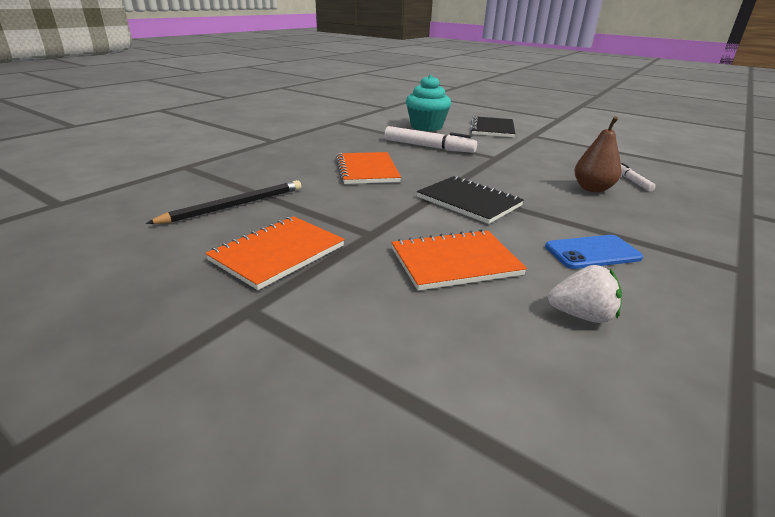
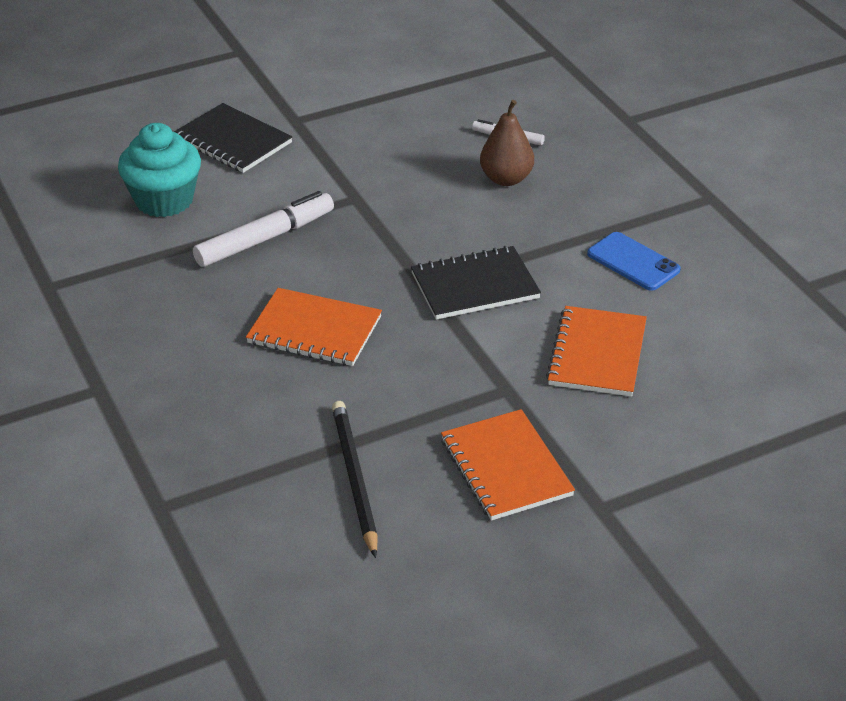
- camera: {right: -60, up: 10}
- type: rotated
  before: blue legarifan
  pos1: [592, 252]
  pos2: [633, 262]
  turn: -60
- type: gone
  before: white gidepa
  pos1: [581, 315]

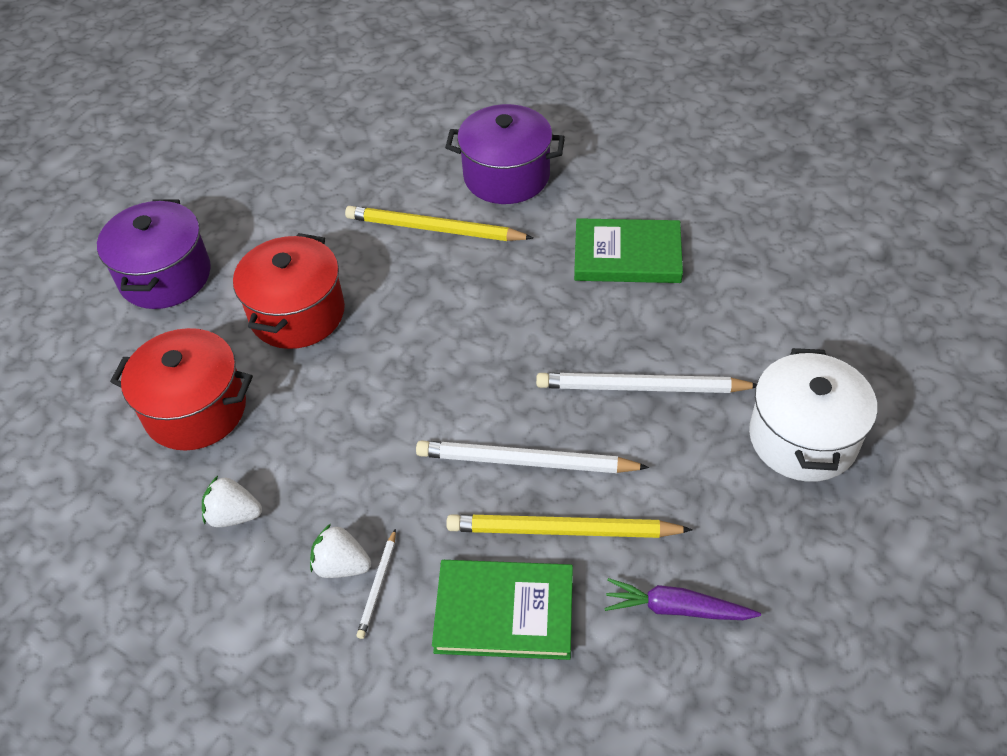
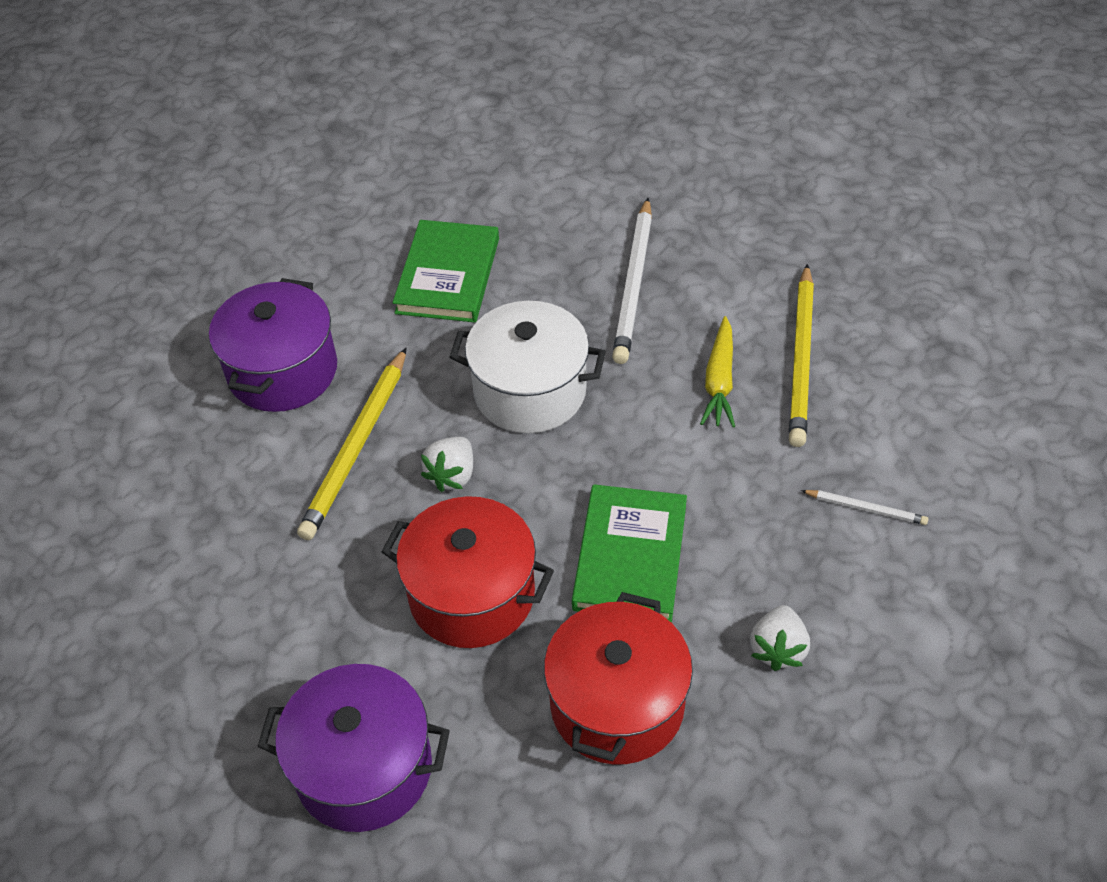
- camera: {right: -85, up: 0}
- type: shifted
  before: white gidepa
  pos1: [341, 565]
  pos2: [452, 475]
- type: shifted
  before: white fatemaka
  pos1: [803, 438]
  pos2: [530, 391]
- type: shifted
  before: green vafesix
  pos1: [504, 612]
  pos2: [630, 557]
- type: swapped
  before: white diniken
  after: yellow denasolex
  pos1: [525, 462]
  pos2: [719, 381]
- type: gone
  before: purple denasolex
  pos1: [676, 608]

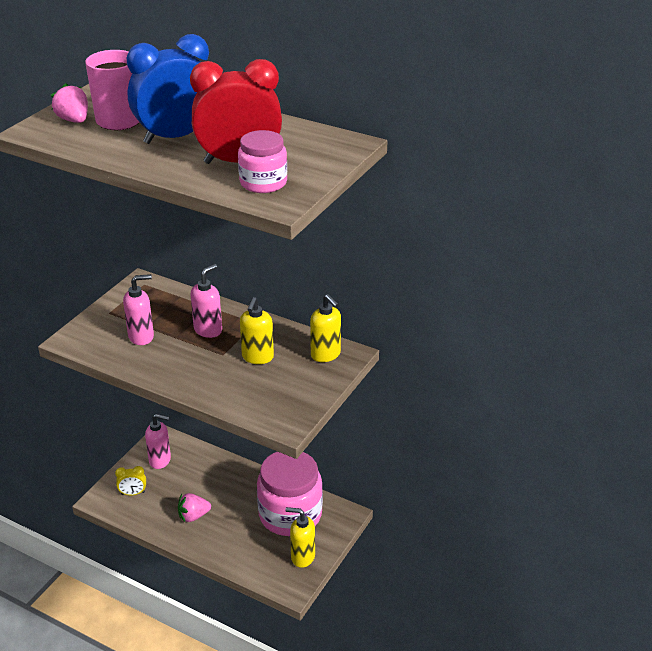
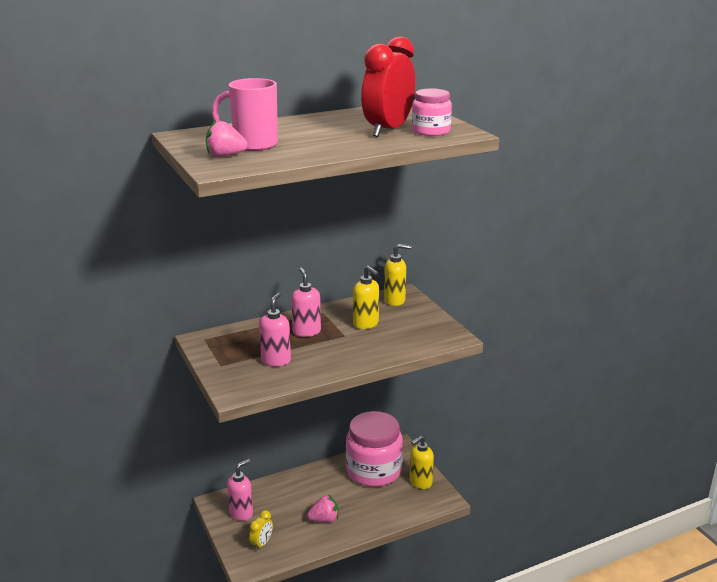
- camera: {right: -55, up: -10}
- type: rotated
  before: pink gidepa
  pos1: [193, 516]
  pos2: [324, 519]
  turn: -120
- type: gone
  before: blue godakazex
  pos1: [175, 137]

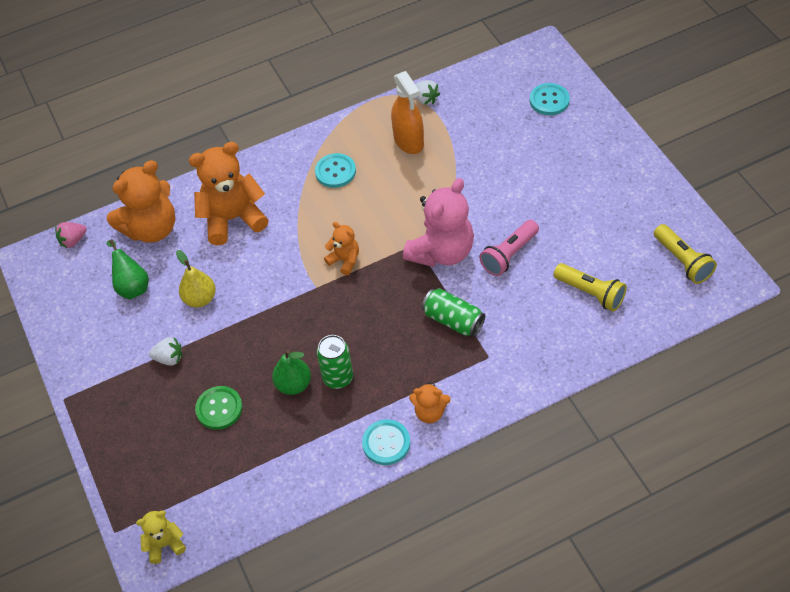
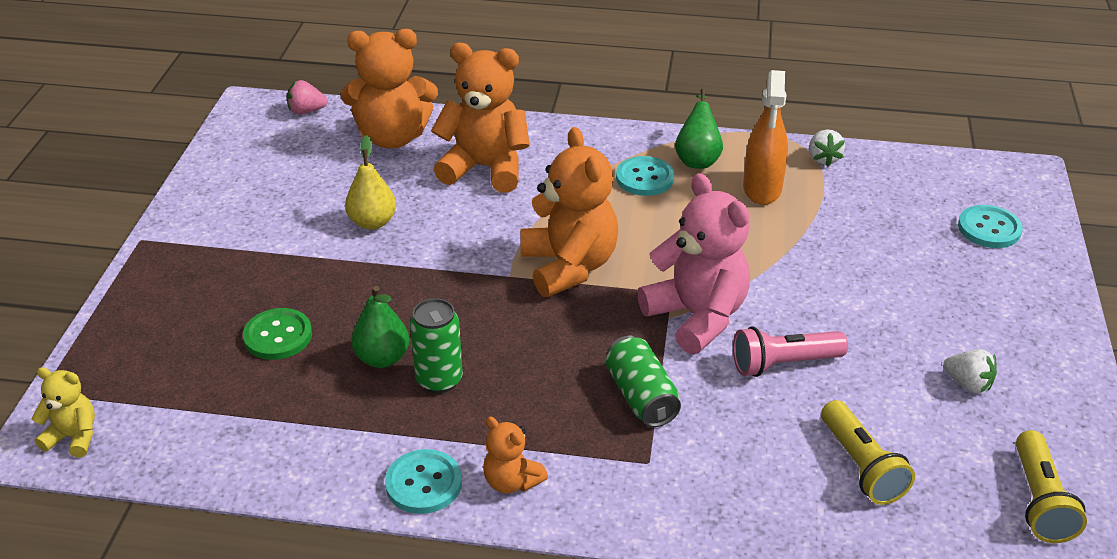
- camera: {right: 30, up: -15}
- type: scaled
  before: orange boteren
  pos1: [344, 260]
  pos2: [569, 266]
  scale: 1.97
- type: rotated
  before: pink boteren
  pos1: [442, 252]
  pos2: [697, 317]
  turn: -105
- type: shifted
  before: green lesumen
  pos1: [132, 286]
  pos2: [697, 159]
- type: shifted
  before: white gidepa
  pos1: [169, 358]
  pos2: [968, 384]

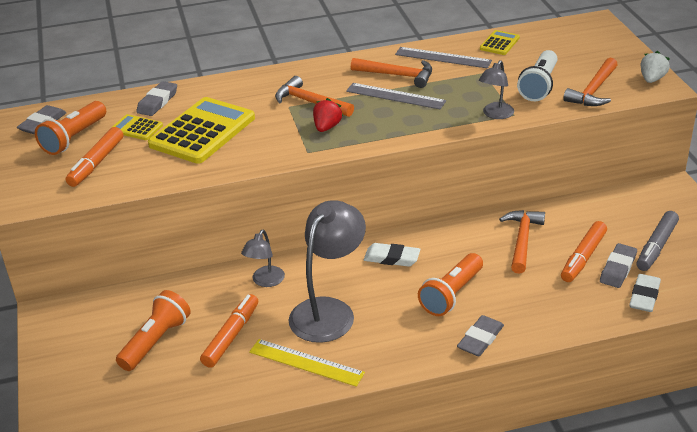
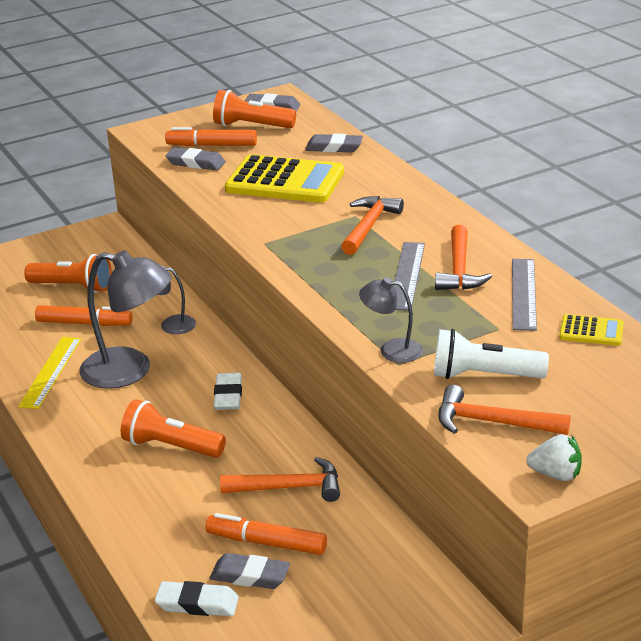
- camera: {right: 75, up: -5}
- type: shifted
  before: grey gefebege
  pos1: [480, 339]
  pos2: [196, 163]
- type: gone
  before: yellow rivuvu
  pos1: [136, 128]
- type: gone
  before: red gidepa
  pos1: [327, 127]
- type: gone
  before: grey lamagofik
  pos1: [656, 247]

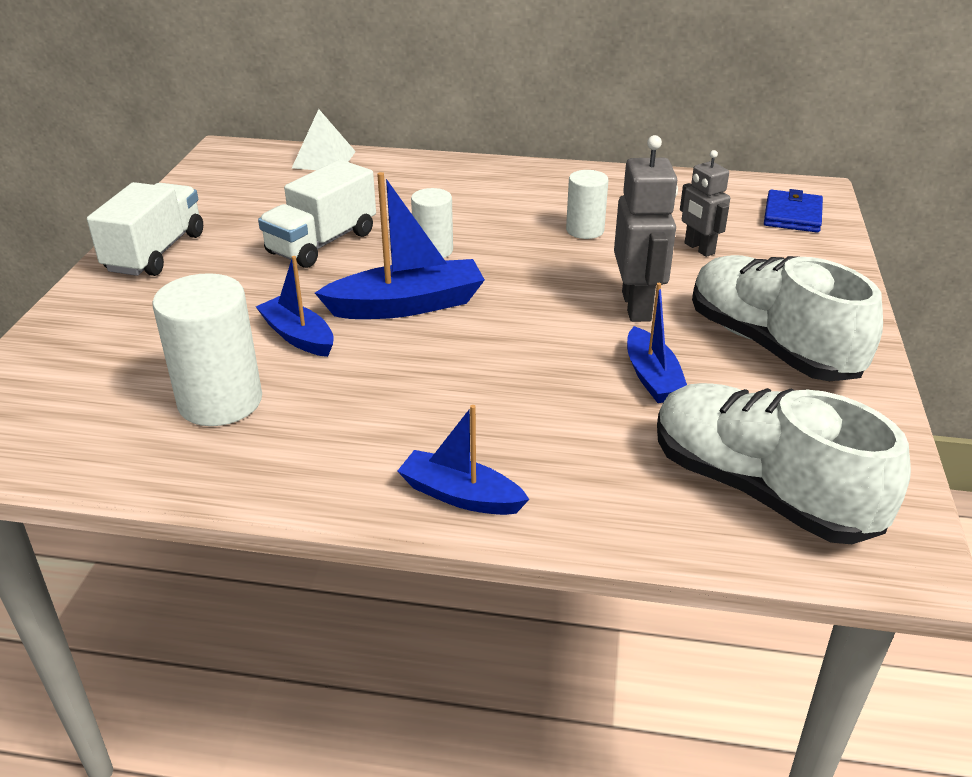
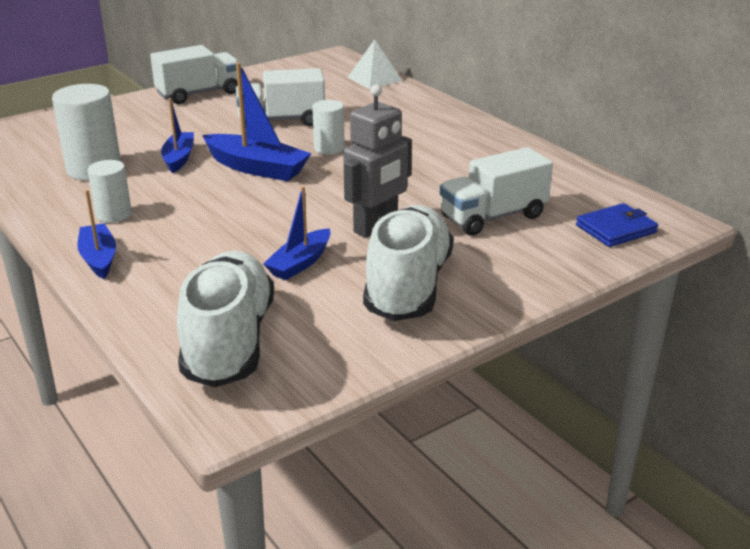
- camera: {right: 45, up: -5}
- type: shifted
  before: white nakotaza
  pos1: [585, 230]
  pos2: [114, 214]
- type: swapped
  before: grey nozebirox
  after: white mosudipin
  pos1: [699, 248]
  pos2: [493, 217]

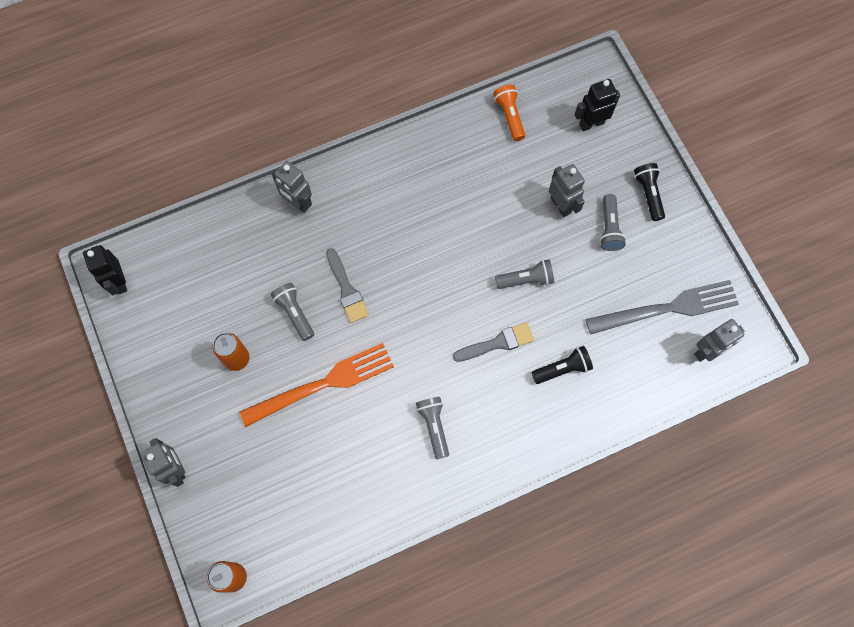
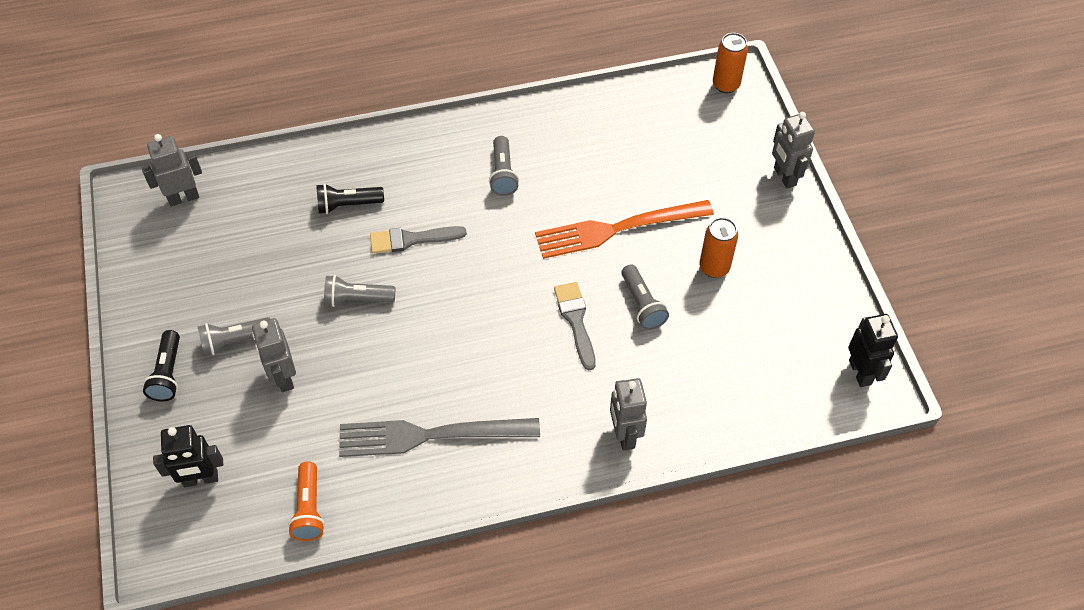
- camera: {right: -170, up: -15}
- type: rotated
  before: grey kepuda
  pos1: [609, 228]
  pos2: [235, 341]
  turn: -120
- type: shifted
  before: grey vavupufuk
  pos1: [668, 308]
  pos2: [429, 436]
- type: rotated
  before: grey nozebirox
  pos1: [298, 203]
  pos2: [624, 435]
  turn: -150

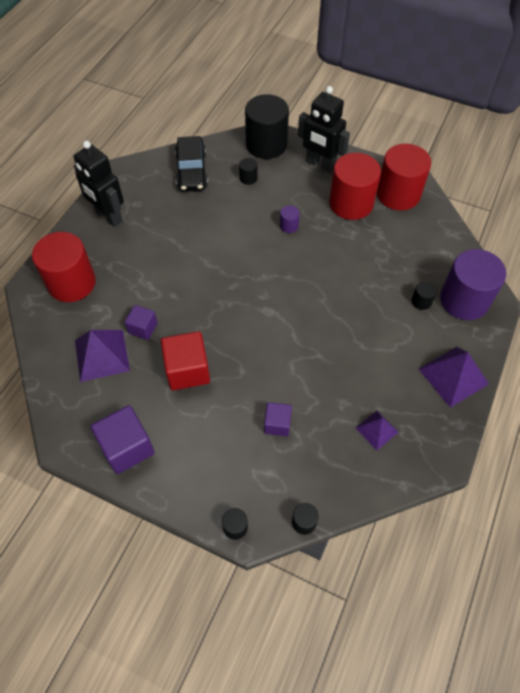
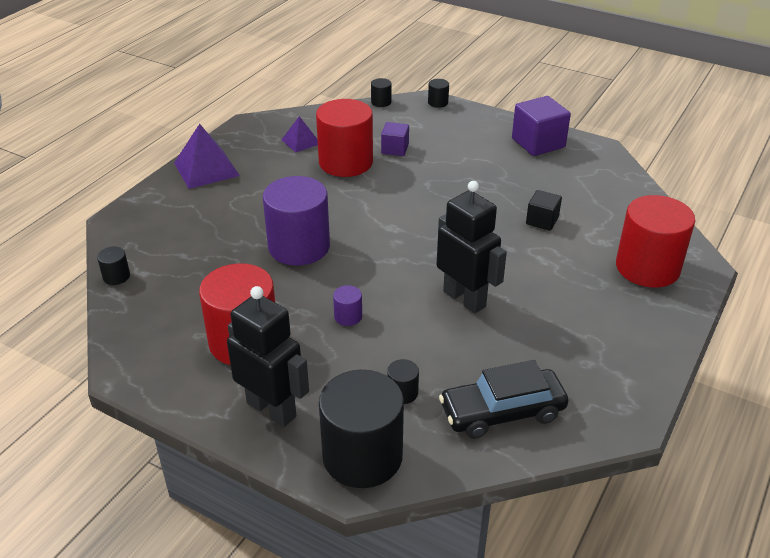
- camera: {right: -175, up: -20}
- type: shifted
  before: black nakotaza
  pos1: [421, 301]
  pos2: [116, 276]
- type: shifted
  before: purple nakotaza
  pos1: [464, 300]
  pos2: [299, 247]
- type: shifted
  before: red nakotaza
  pos1: [398, 194]
  pos2: [345, 162]
- type: shifted
  before: black nozebirox
  pos1: [108, 216]
  pos2: [464, 299]
- type: rotated
  before: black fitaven
  pos1: [191, 171]
  pos2: [502, 412]
  turn: -105
- type: repainted
  before: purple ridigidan
  after: black ridigidan
  pos1: [143, 328]
  pos2: [542, 221]
- type: gone
  before: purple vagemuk
  pos1: [102, 355]
- type: gone
  before: red ridigidan
  pos1: [187, 370]

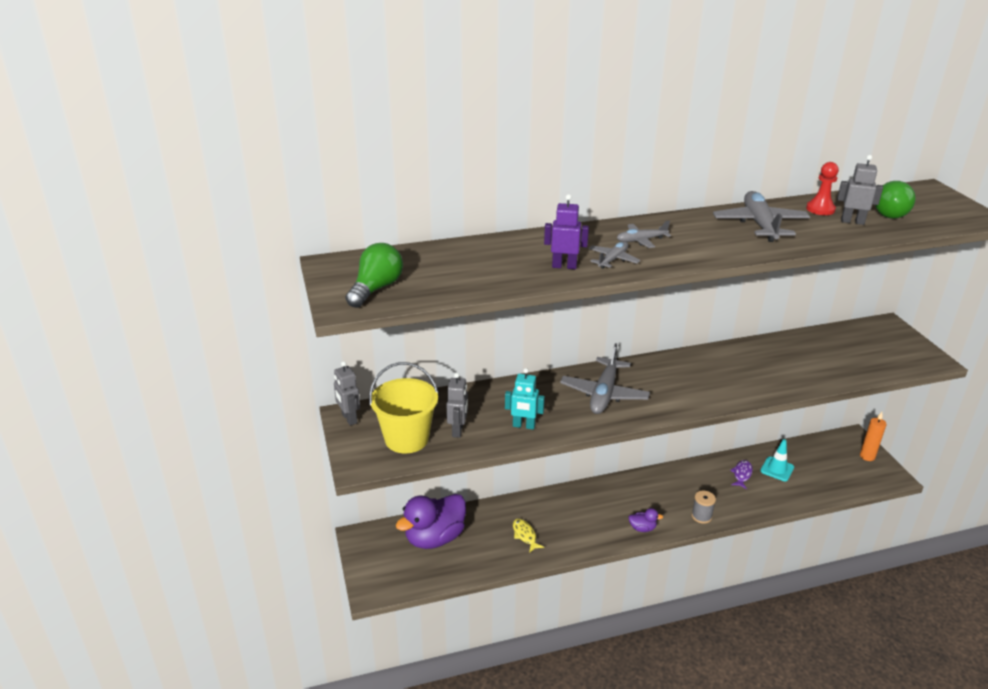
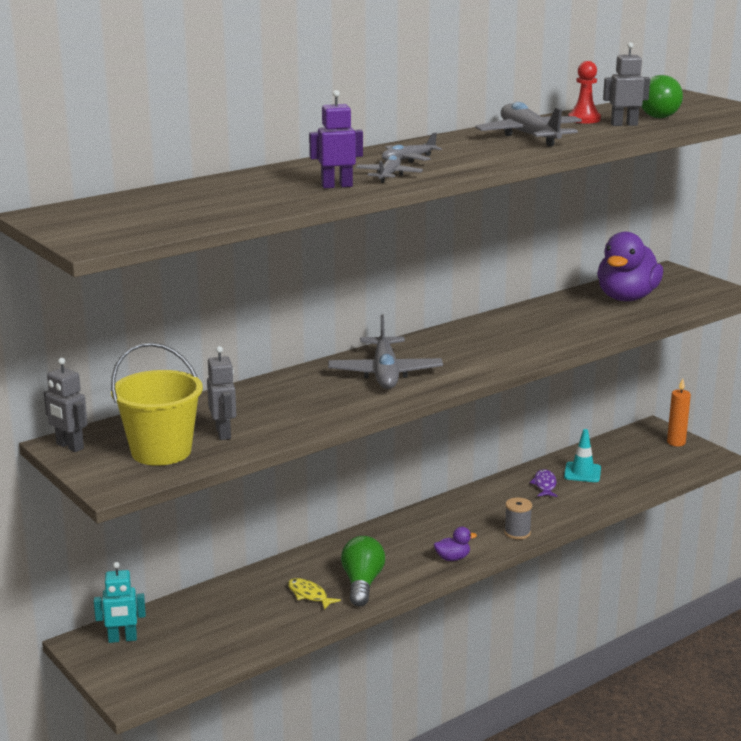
- camera: {right: -20, up: -10}
- type: shifted
  before: turquoise nozebirox
  pos1: [523, 426]
  pos2: [122, 639]
- type: shifted
  before: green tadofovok
  pos1: [376, 289]
  pos2: [362, 583]
- type: shifted
  before: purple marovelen
  pos1: [435, 538]
  pos2: [626, 298]

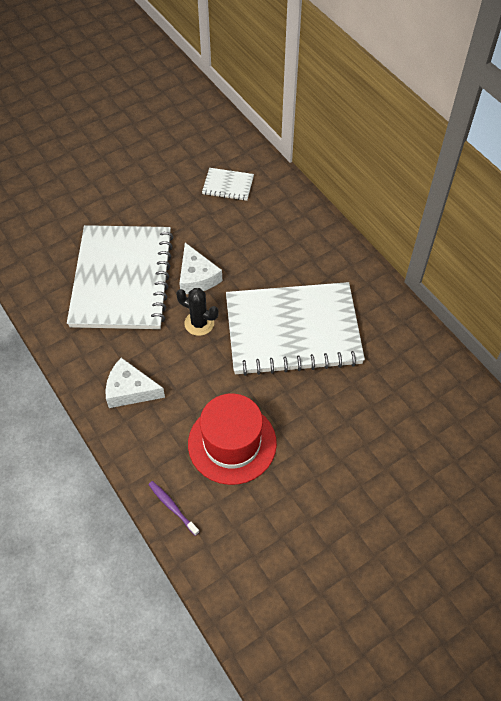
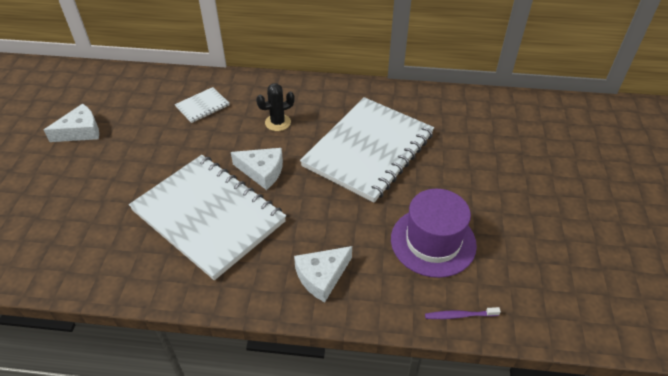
- camera: {right: -50, up: -10}
- type: new
  after: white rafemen
  pos2: [80, 131]
- type: shifted
  before: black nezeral
  pos1: [199, 323]
  pos2: [278, 122]
- type: repainted
  before: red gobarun
  after: purple gobarun
  pos1: [232, 443]
  pos2: [433, 241]

